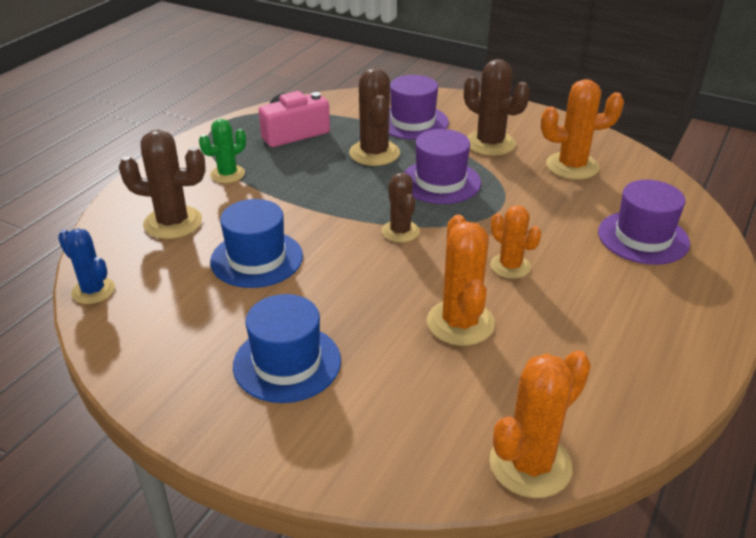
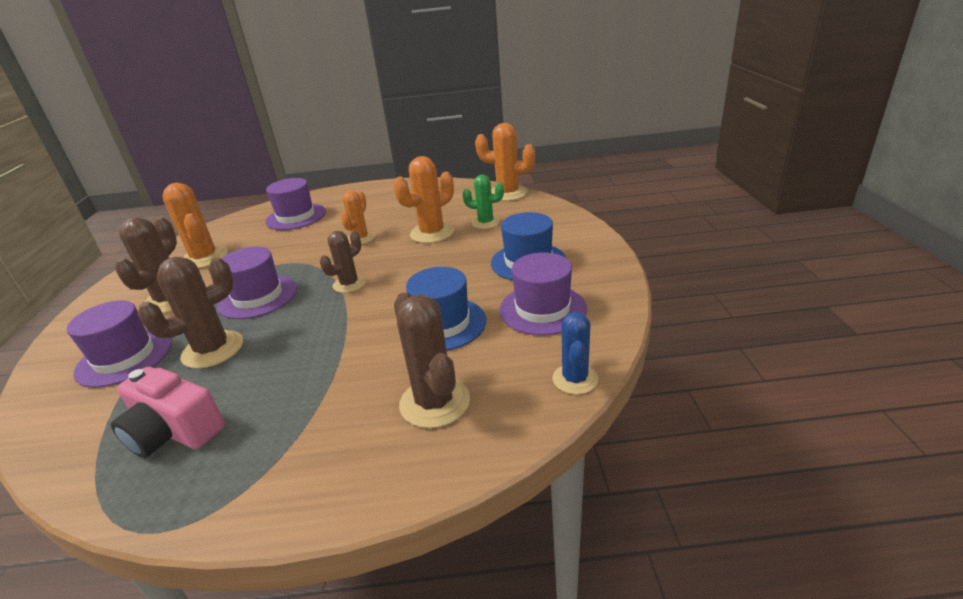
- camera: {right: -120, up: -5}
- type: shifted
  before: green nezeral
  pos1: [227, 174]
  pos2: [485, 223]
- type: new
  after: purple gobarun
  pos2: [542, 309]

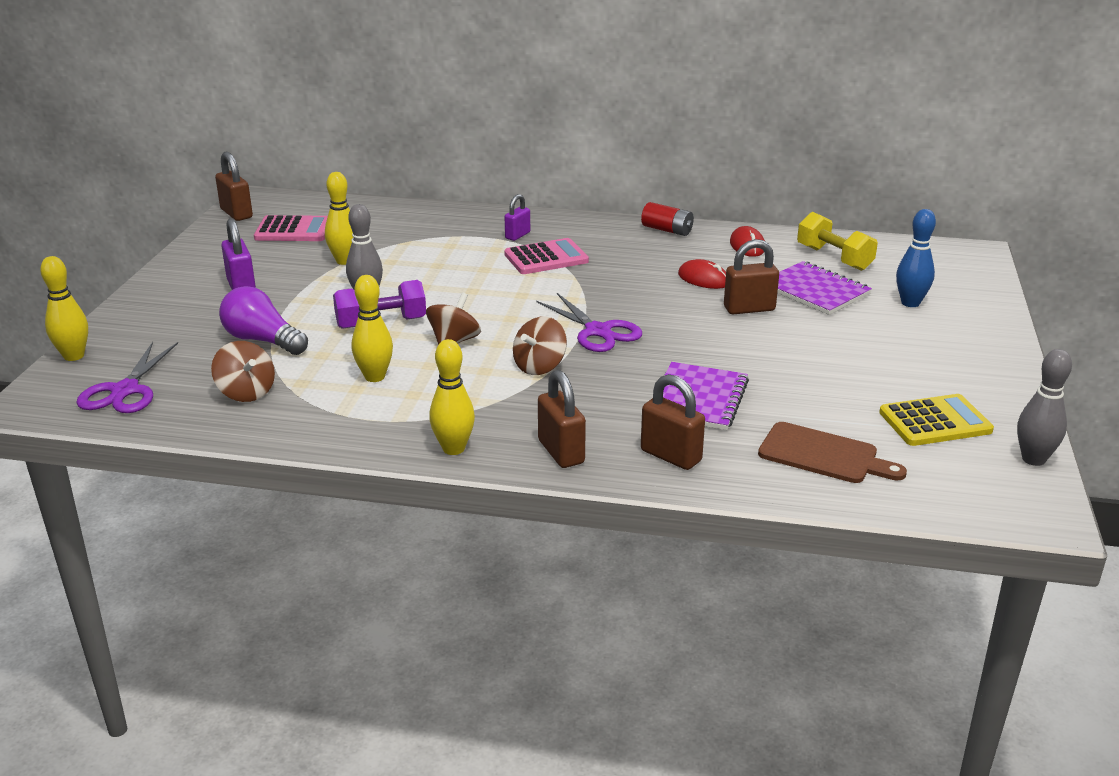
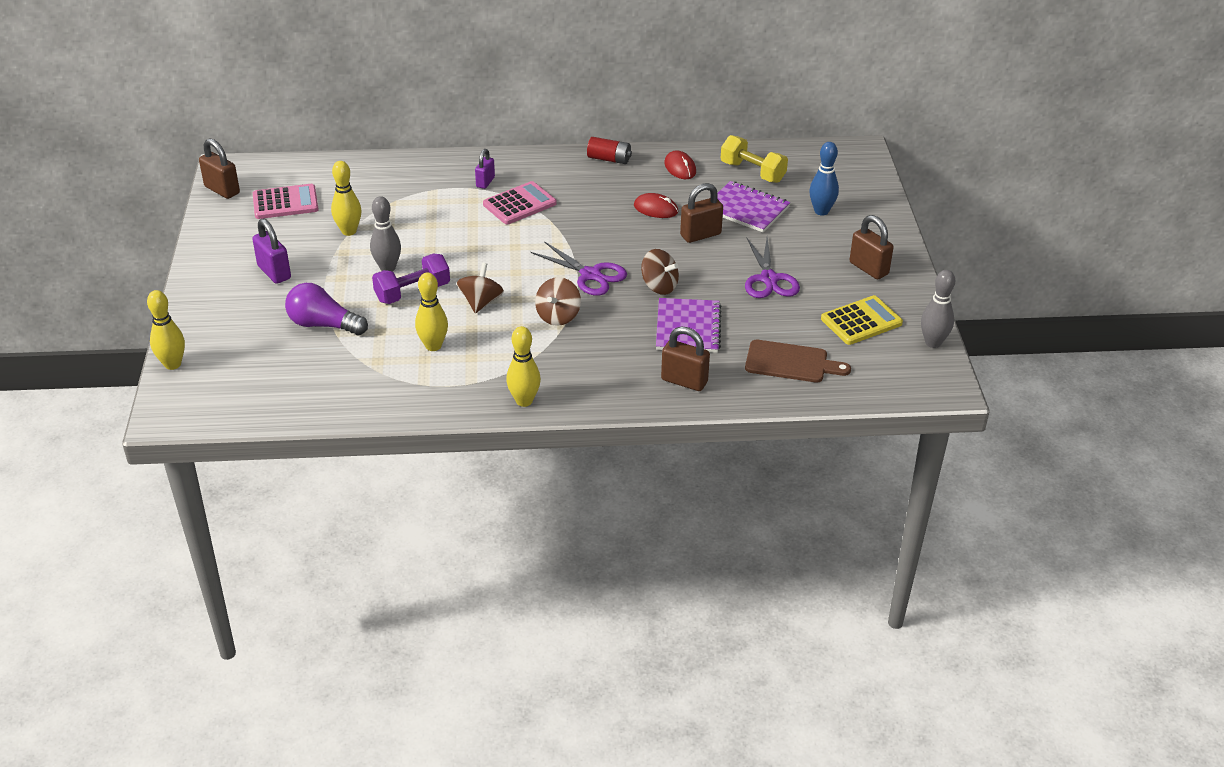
- camera: {right: -15, up: 10}
- type: shifted
  before: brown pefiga
  pos1: [246, 392]
  pos2: [659, 286]
- type: shifted
  before: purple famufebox
  pos1: [125, 391]
  pos2: [769, 279]
- type: shifted
  before: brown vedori
  pos1: [561, 452]
  pos2: [868, 268]

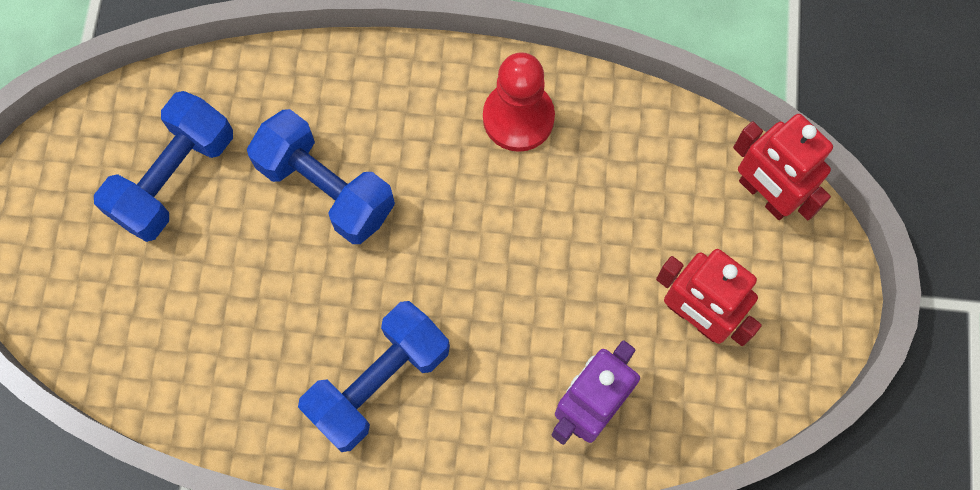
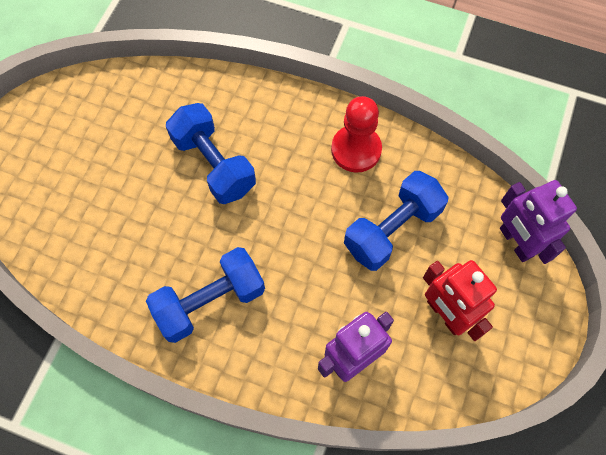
- camera: {right: 15, up: -5}
- type: shifted
  before: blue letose
  pos1: [174, 178]
  pos2: [392, 229]
- type: repainted
  before: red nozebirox
  after: purple nozebirox
  pos1: [764, 195]
  pos2: [515, 242]

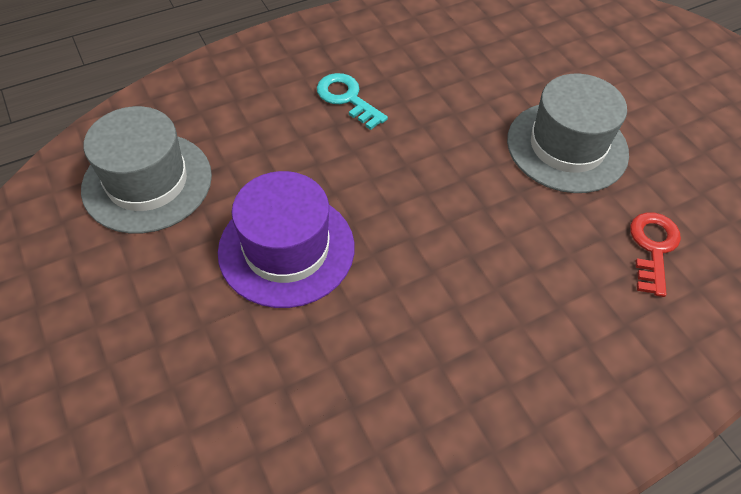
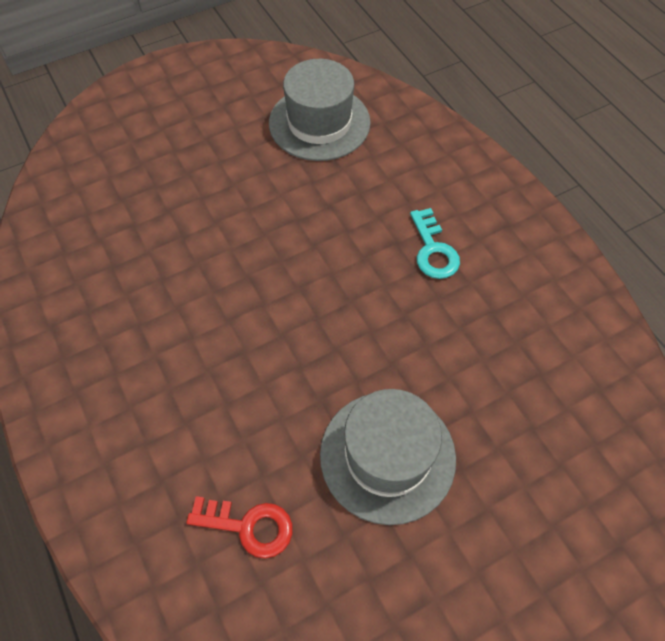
- camera: {right: 90, up: 5}
- type: rotated
  before: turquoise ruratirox
  pos1: [347, 98]
  pos2: [433, 250]
  turn: 120
- type: gone
  before: purple gobarun
  pos1: [286, 249]

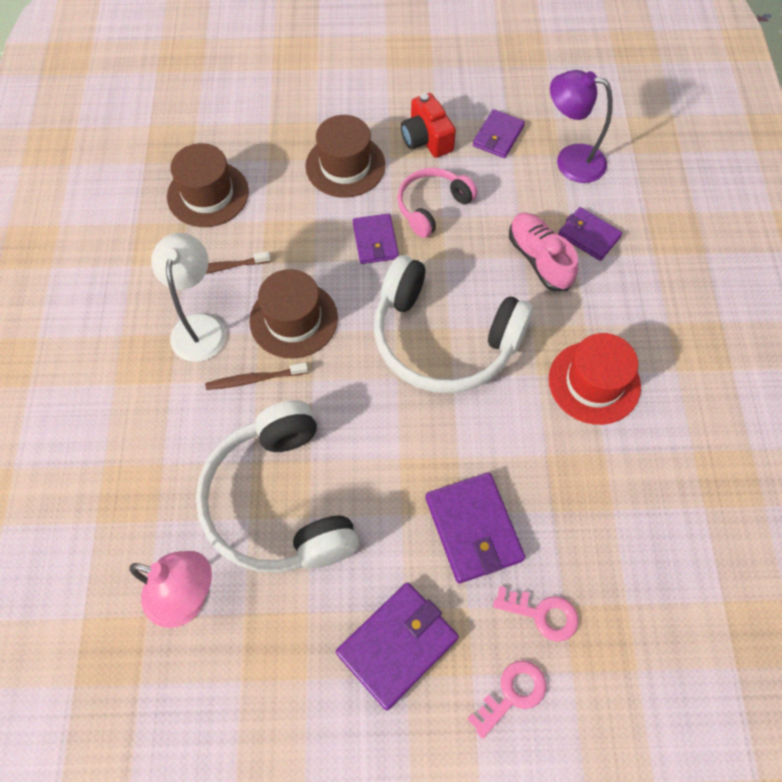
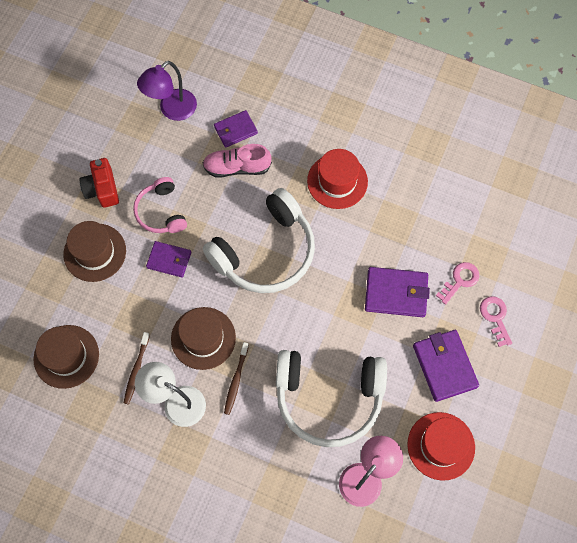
- camera: {right: -65, up: 5}
- type: rotated
  before: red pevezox
  pos1: [426, 139]
  pos2: [102, 189]
  turn: 75
- type: new
  after: red gobarun
  pos2: [441, 446]
- type: gone
  before: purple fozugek
  pos1: [498, 136]

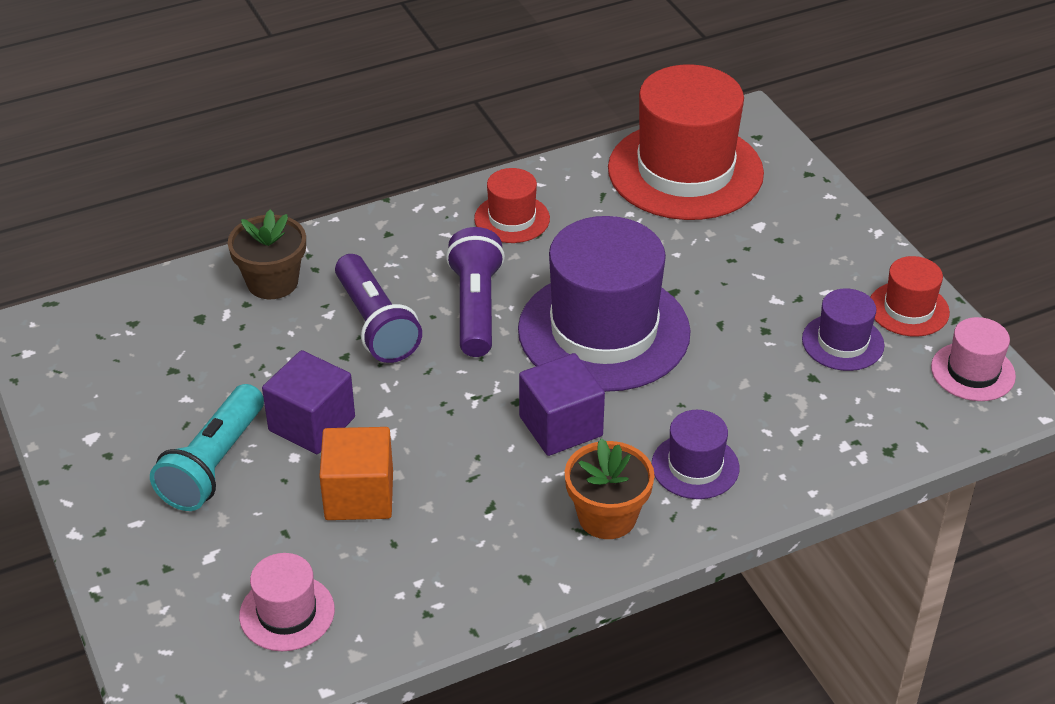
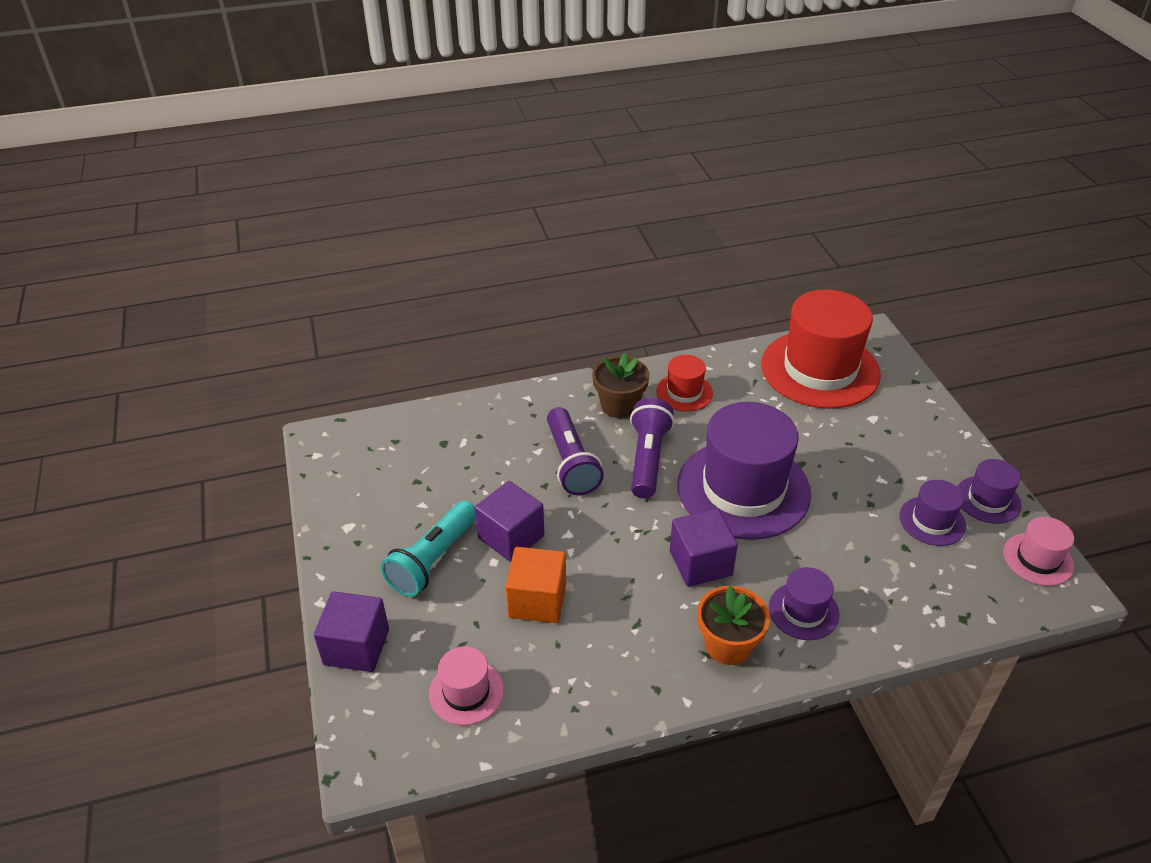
- camera: {right: 10, up: 0}
- type: new
  after: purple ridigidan
  pos2: [356, 647]
- type: shifted
  before: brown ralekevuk
  pos1: [272, 282]
  pos2: [619, 405]
- type: repainted
  before: red gobarun
  after: purple gobarun
  pos1: [908, 309]
  pos2: [987, 500]

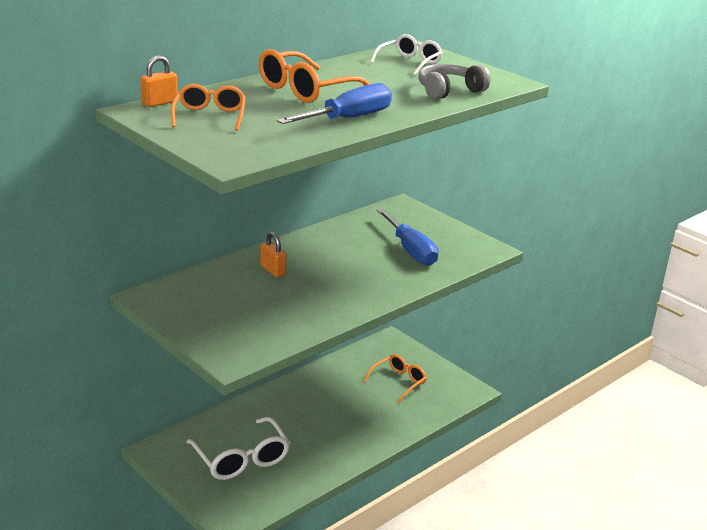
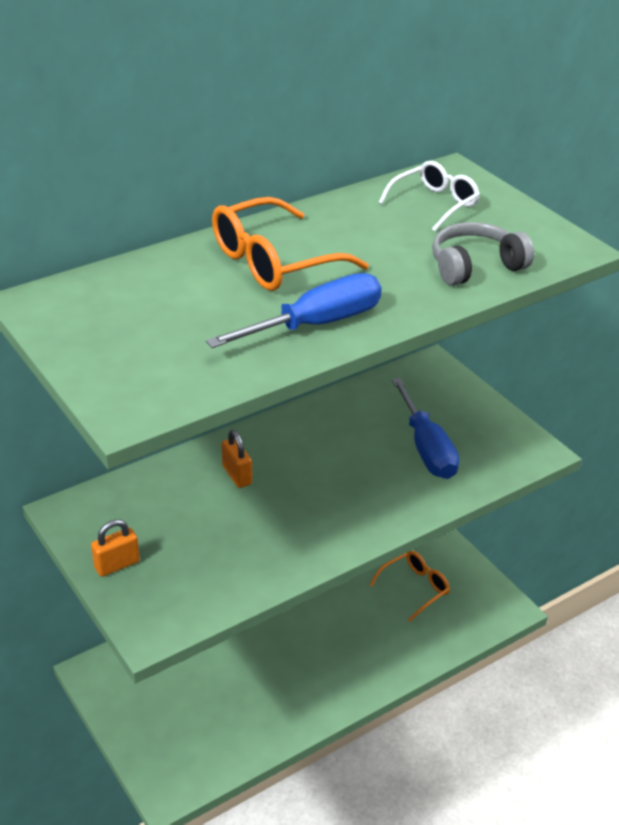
- camera: {right: 10, up: 10}
- type: shifted
  before: orange vedori
  pos1: [159, 103]
  pos2: [117, 565]
- type: gone
  before: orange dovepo
  pos1: [210, 116]
- type: gone
  before: white dovepo
  pos1: [241, 459]

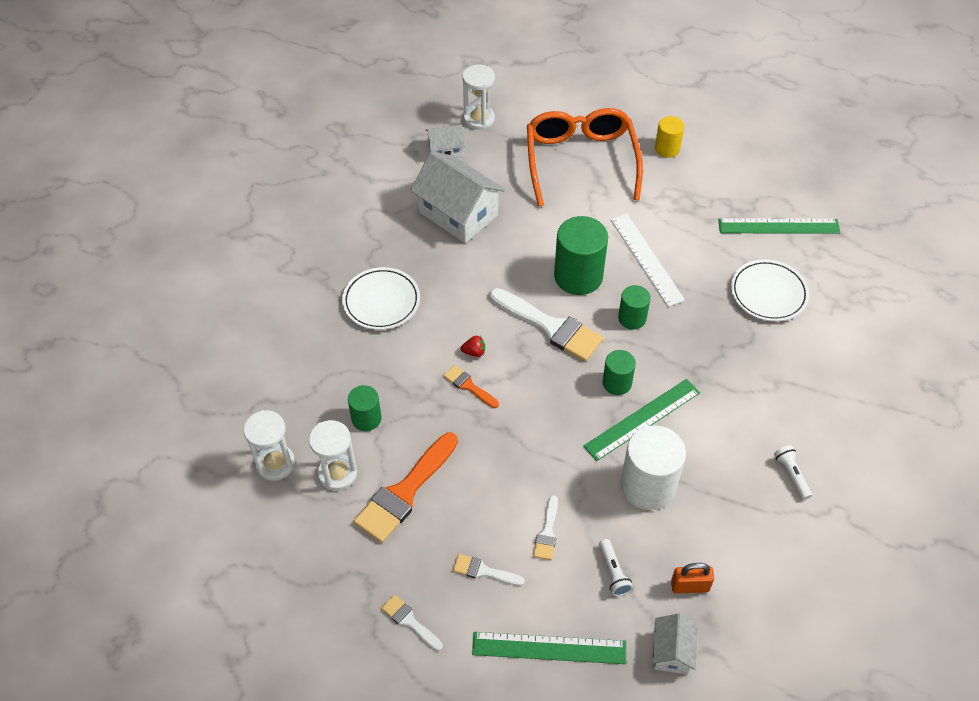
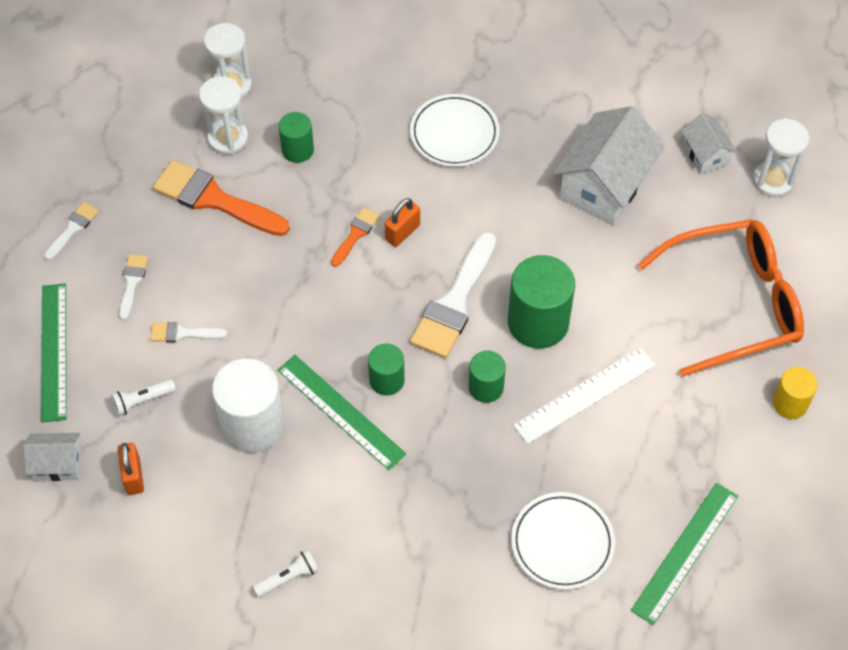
- camera: {right: 80, up: 5}
- type: swapped
  before: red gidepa
  after: orange vedori
  pos1: [474, 352]
  pos2: [402, 232]
- type: rotated
  before: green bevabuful
  pos1: [778, 226]
  pos2: [685, 552]
  turn: 45

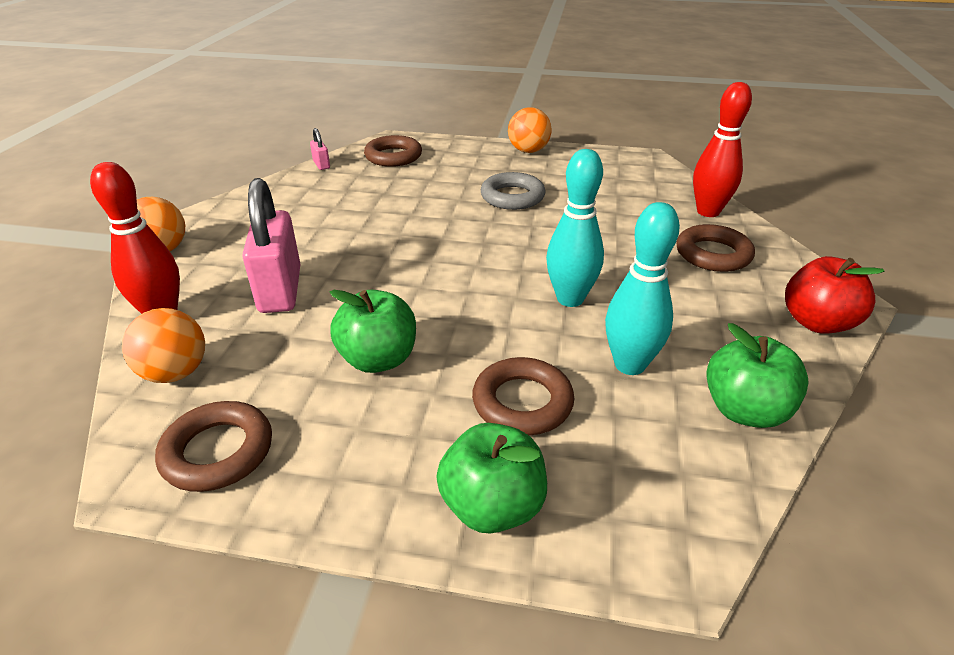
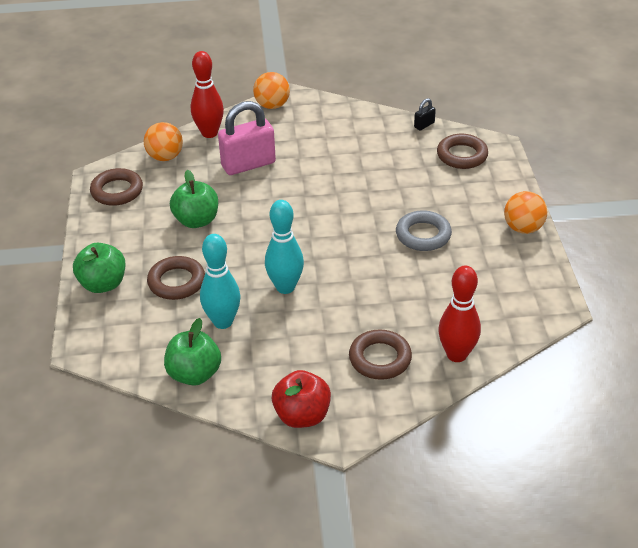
- camera: {right: 75, up: 5}
- type: repainted
  before: pink vedori
  after: black vedori
  pos1: [321, 165]
  pos2: [424, 125]

